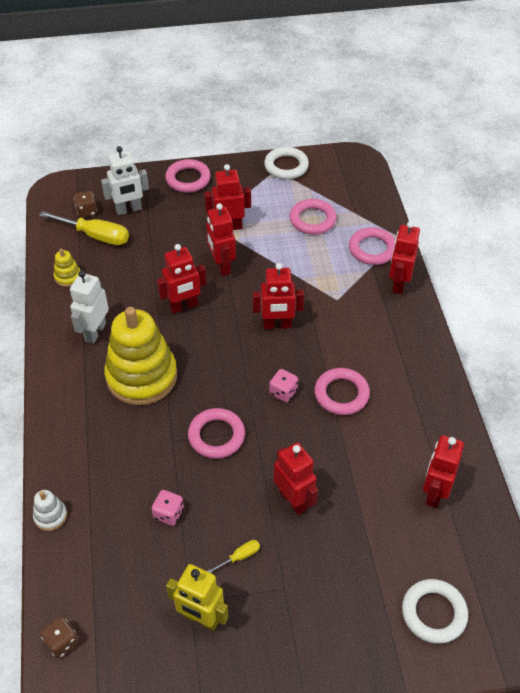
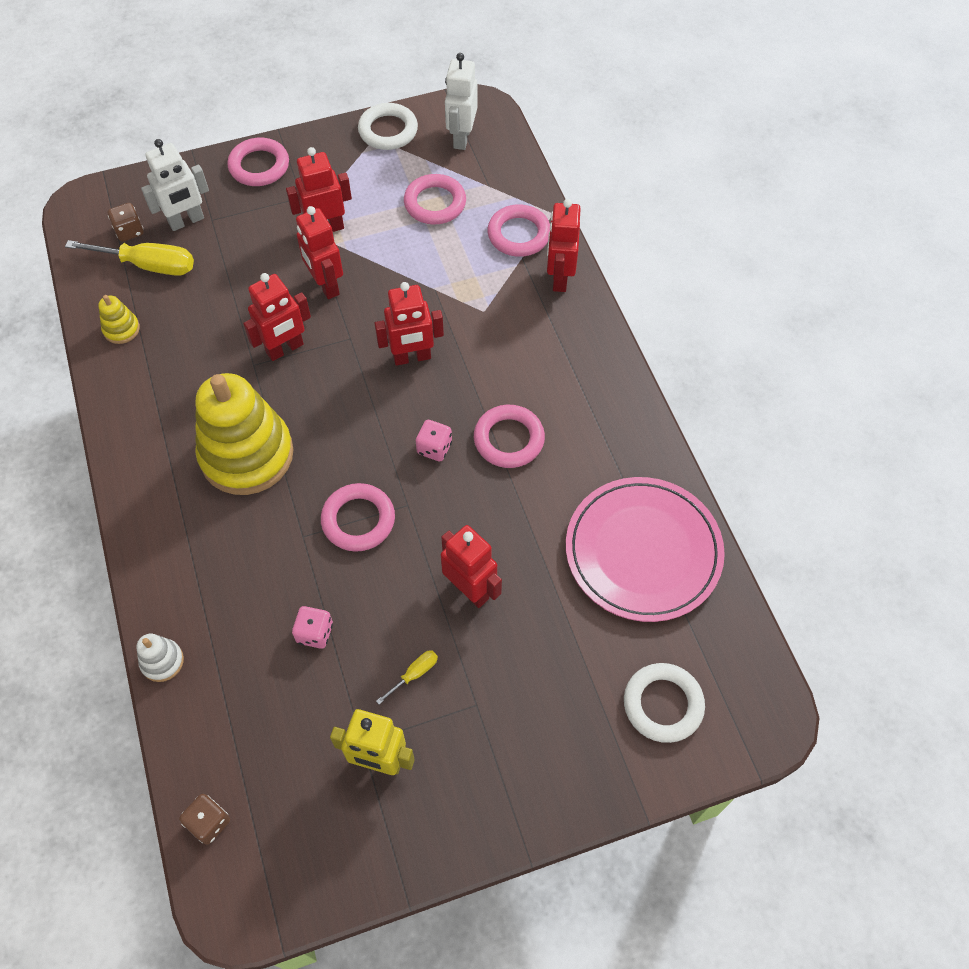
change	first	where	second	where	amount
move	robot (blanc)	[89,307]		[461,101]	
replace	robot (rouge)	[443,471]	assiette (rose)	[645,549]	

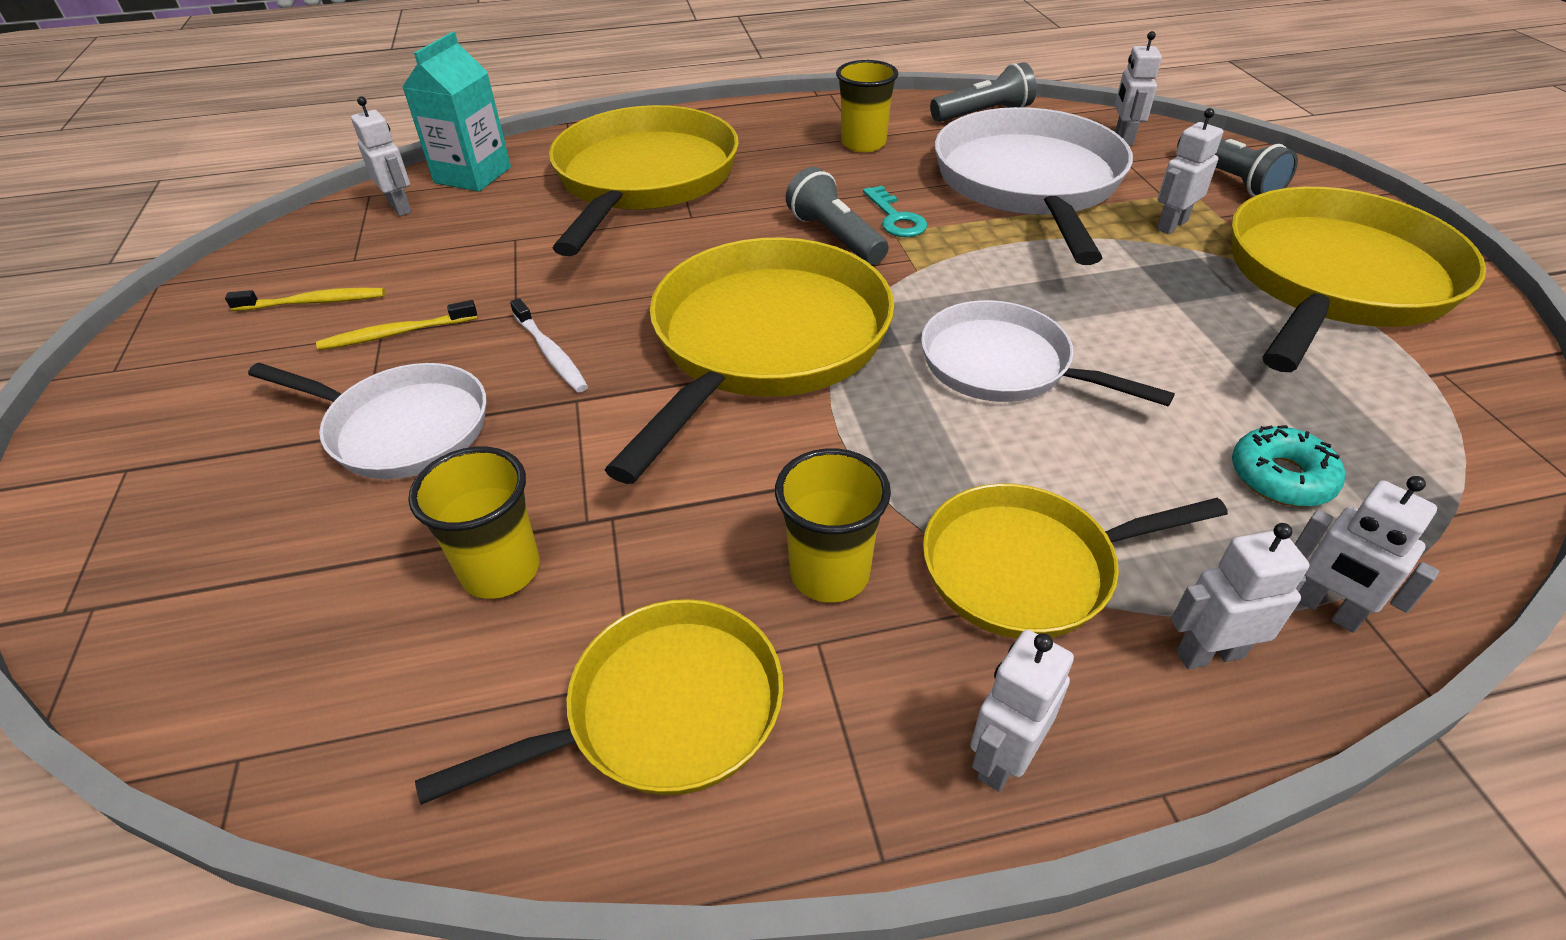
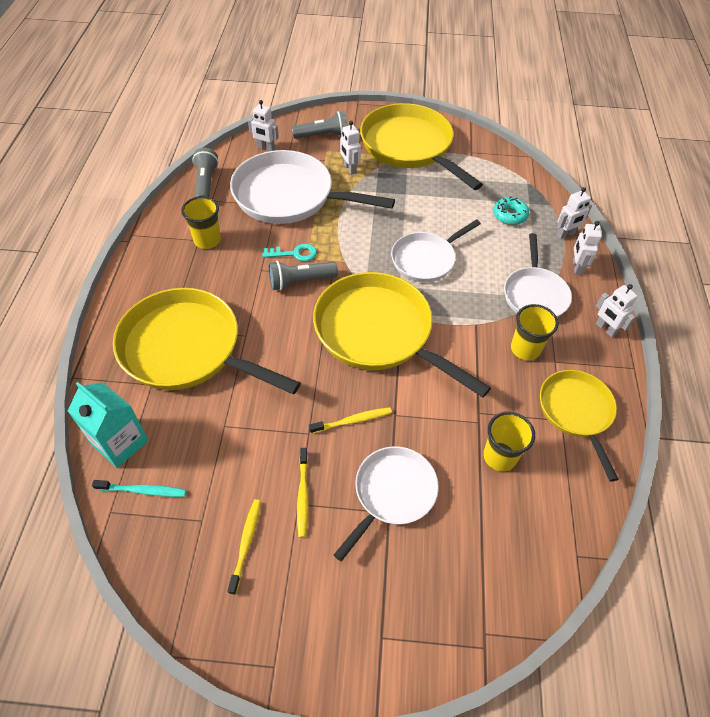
change	first	where	second	where	amount
replace	robot (blanc)	[381,156]	brosse à dents (turquoise)	[139,488]	
recolor	brosse à dents (blanc)	[549,345]	brosse à dents (jaune)	[350,420]	
recolor	poêle (jaune)	[1075,561]	poêle (blanc)	[538,275]	

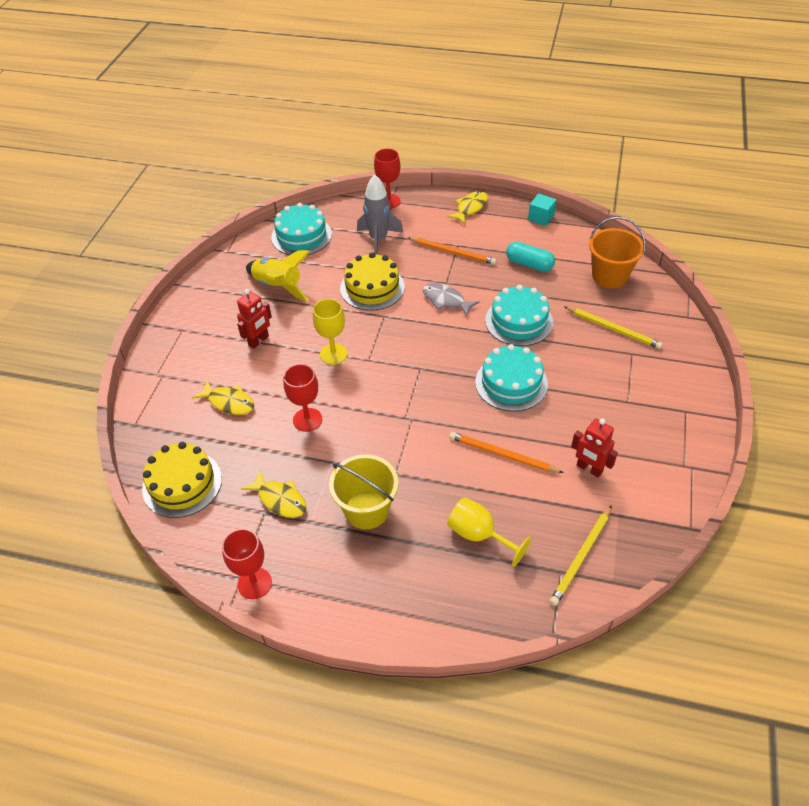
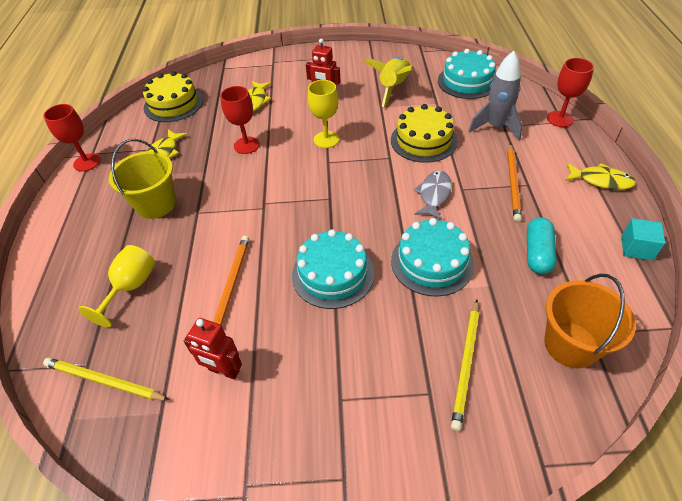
change	first	where	second	where	amount
rotate	robot (rouge)	[594,448]		[213,349]	90 degrees counterclockwise

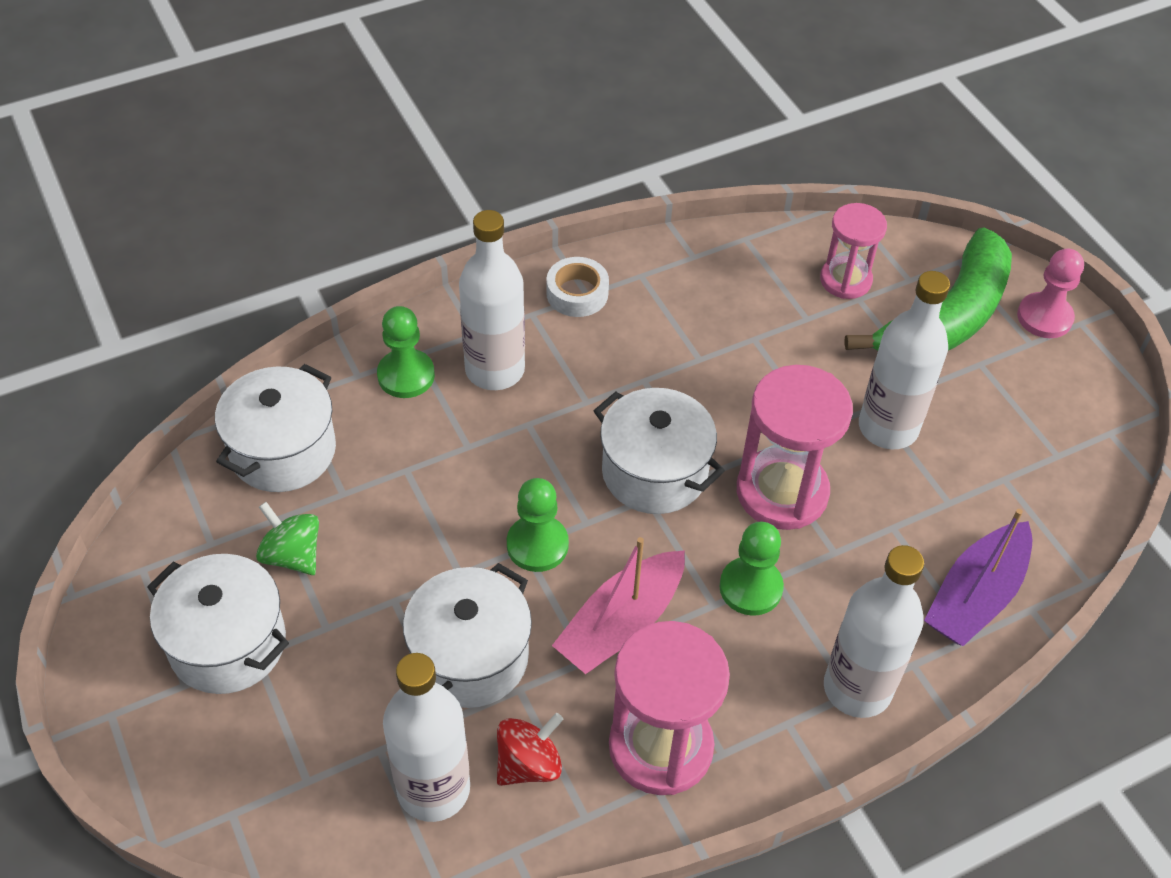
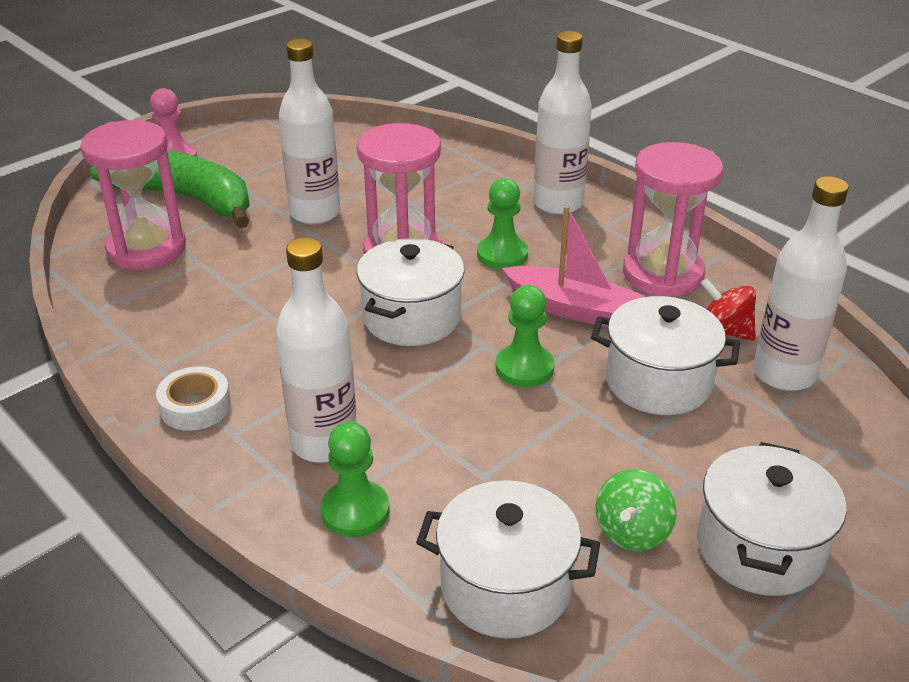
change	first	where	second	where	amount
resize	sablier (rose)	[853,251]		[133,195]	x1.59
delete	bateau (violet)	[978,577]			

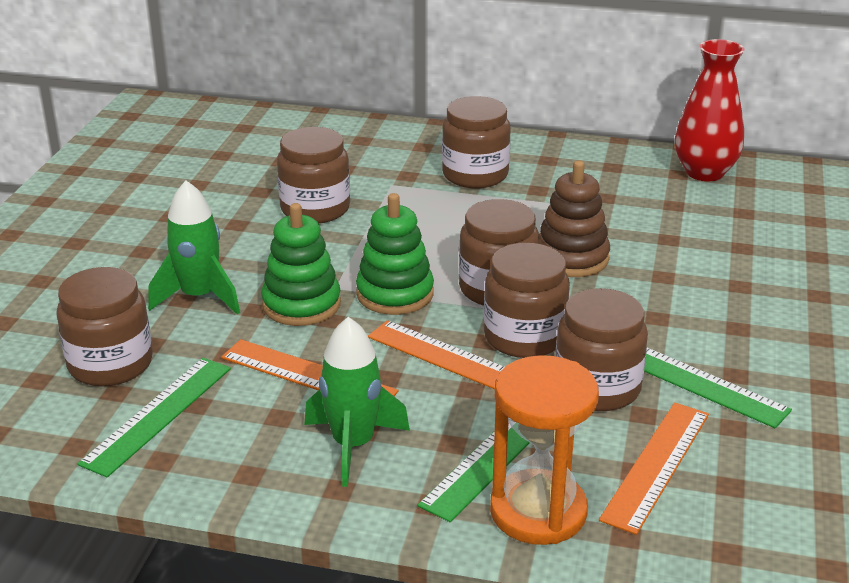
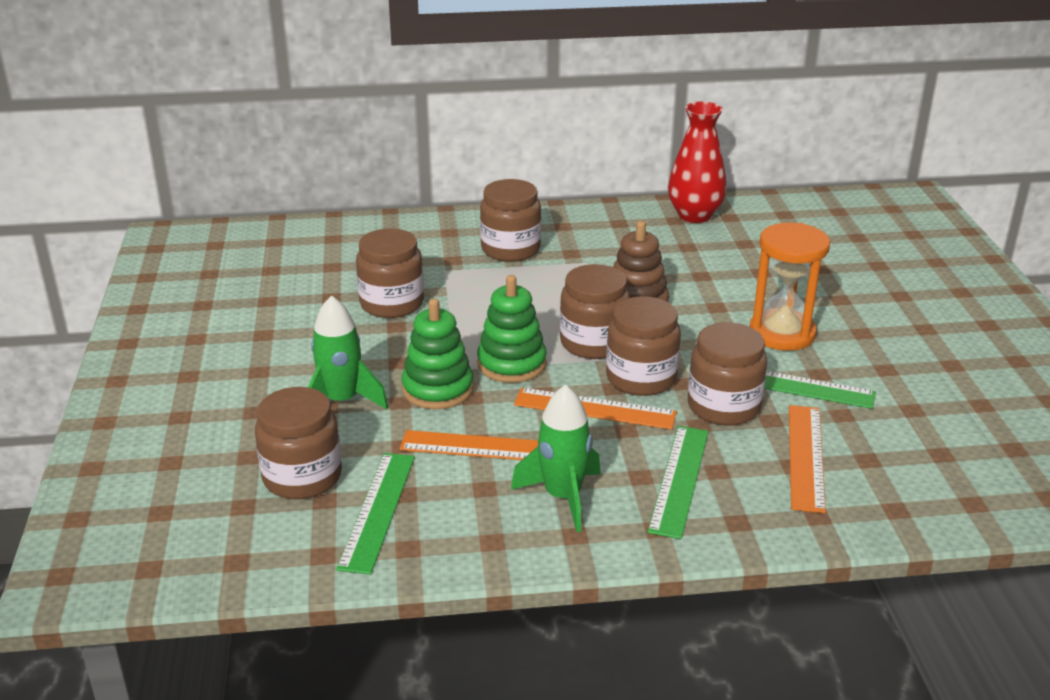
change	first	where	second	where	amount
move	sablier (orange)	[544,450]		[789,287]	

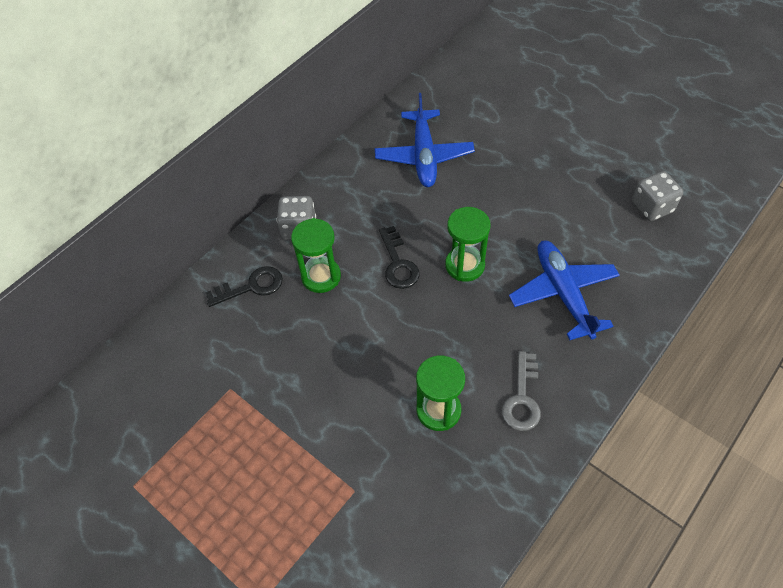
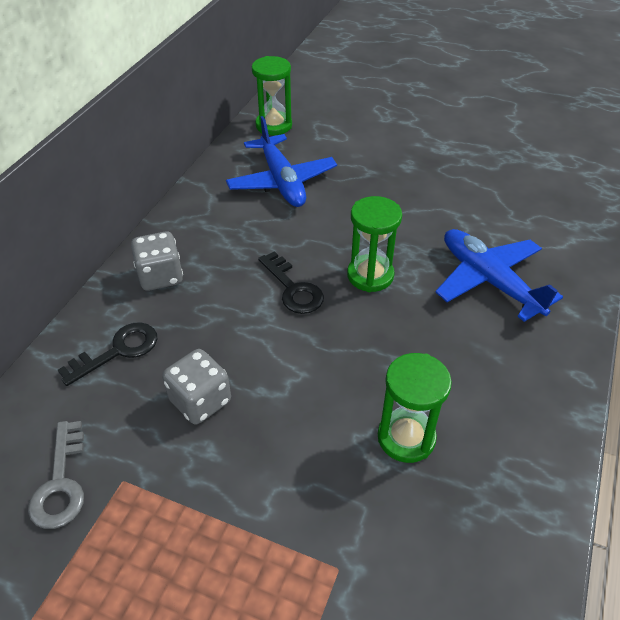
change	first	where	second	where	amount
move	clé (gris)	[521,391]		[56,475]	
move	dé (gris)	[657,196]		[196,387]	
move	sablier (vert)	[316,255]		[272,95]	

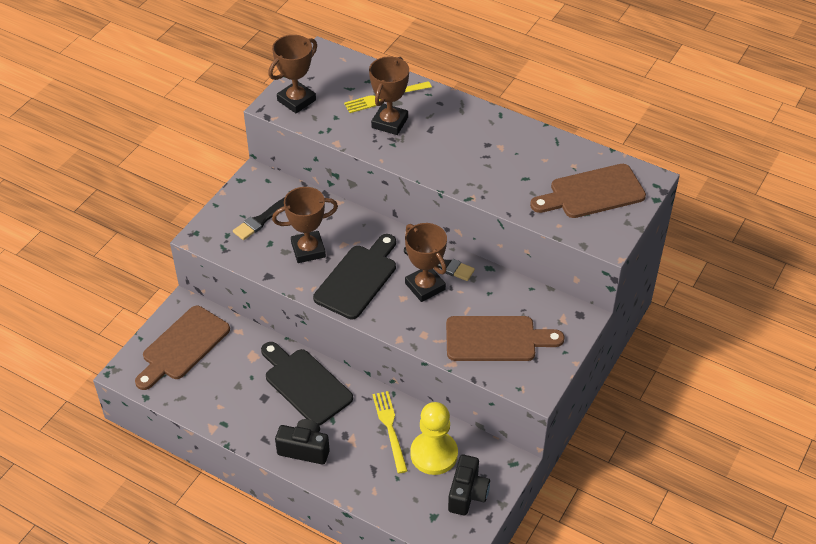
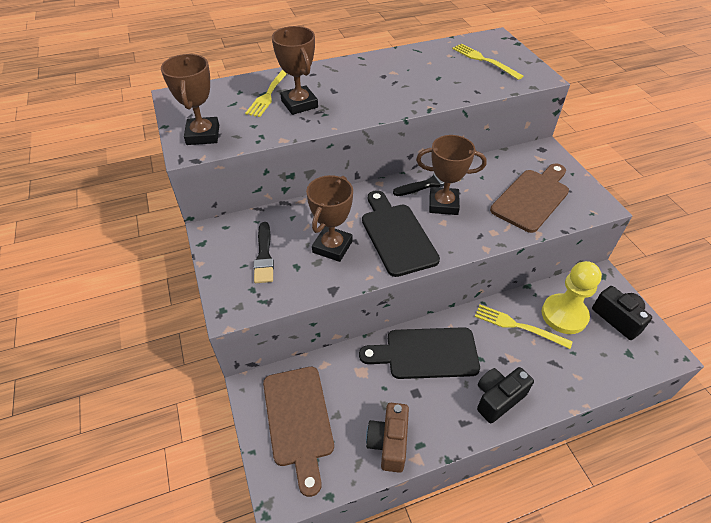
change	first	where	second	where	amount
insert			appareil photo (marron)	[387,438]	
replace	planche à découper (marron)	[588,191]	fourchette (jaune)	[487,62]	

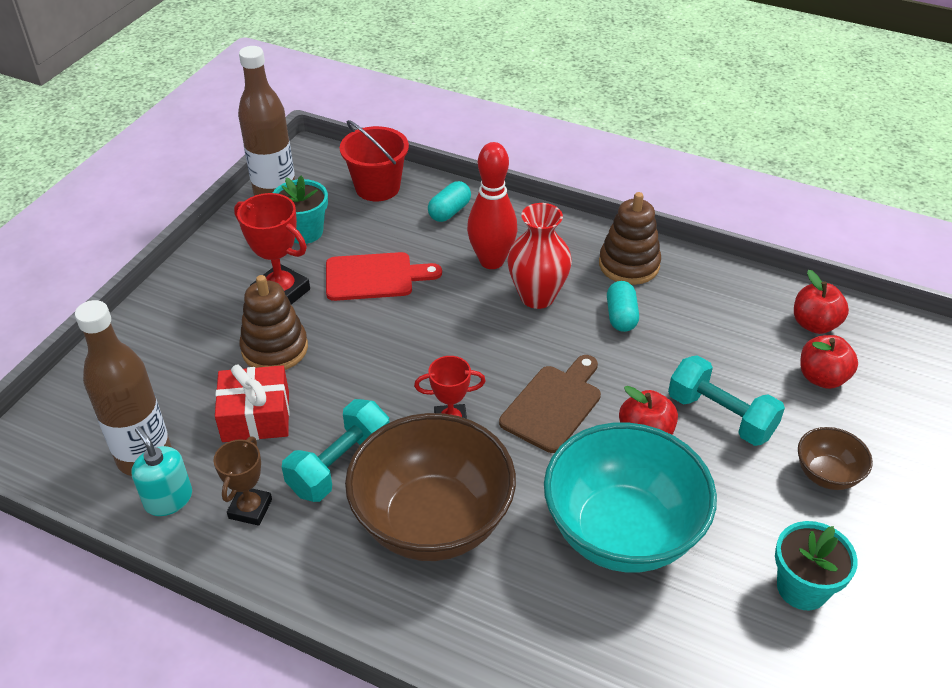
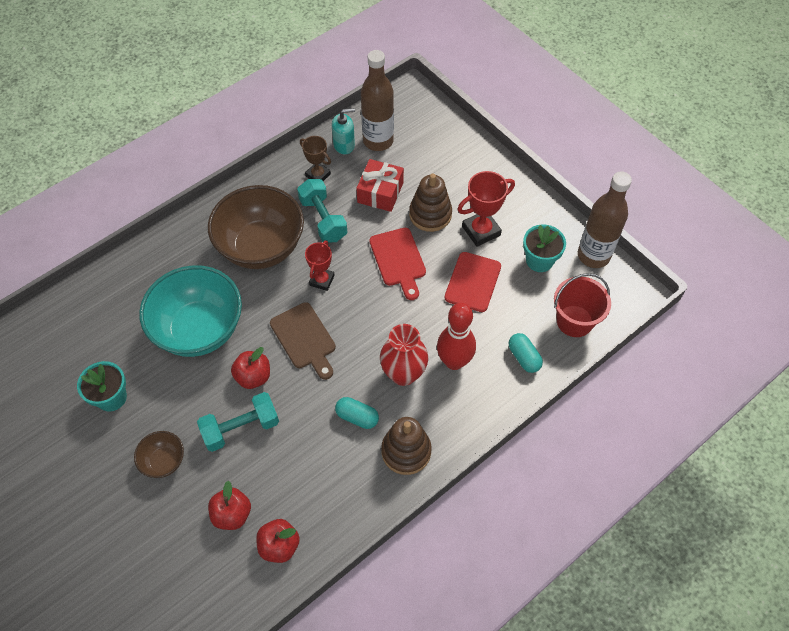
change	first	where	second	where	amount
insert			planche à découper (rouge)	[397,264]	

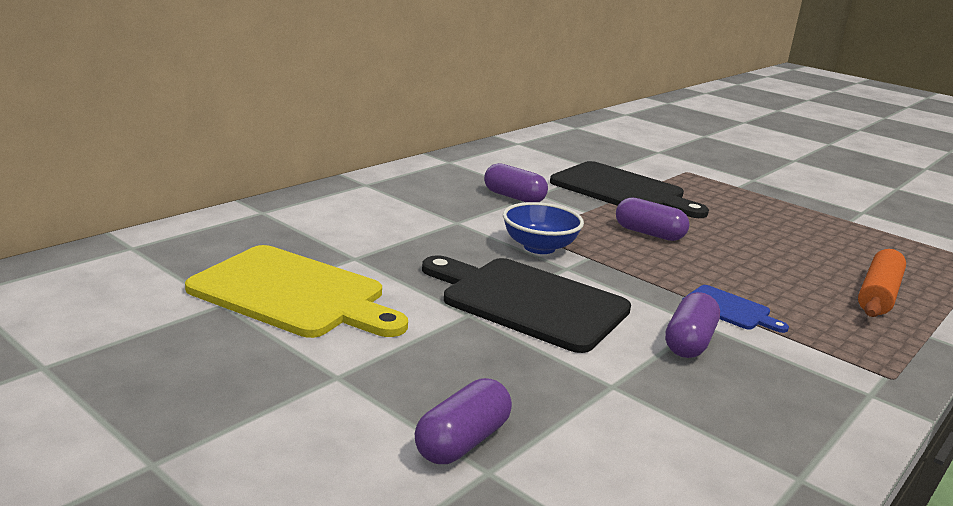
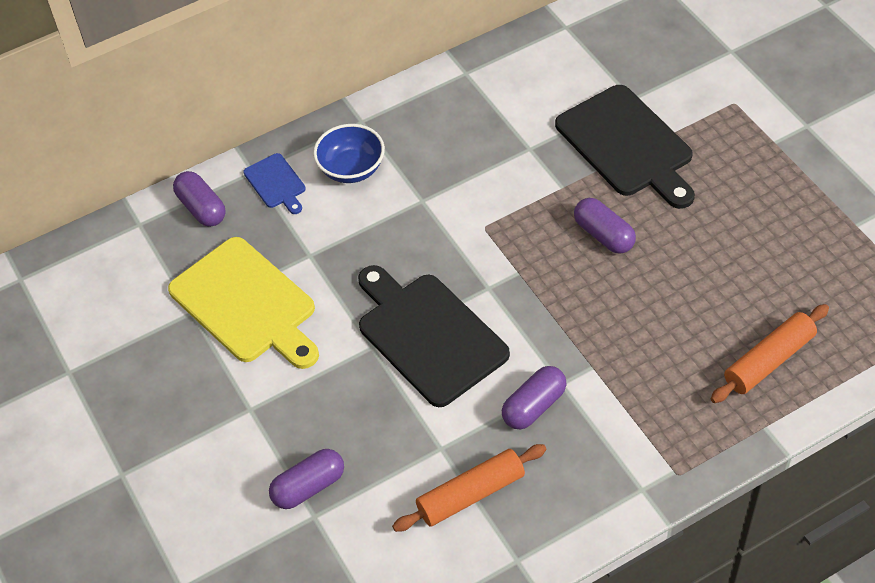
change	first	where	second	where	amount
move	gélule (violet)	[516,182]		[199,199]	
move	planche à découper (bleu)	[735,309]		[275,183]	
move	bol (bleu)	[543,228]		[349,153]	
insert			rouleau à pâtisserie (orange)	[469,488]	

